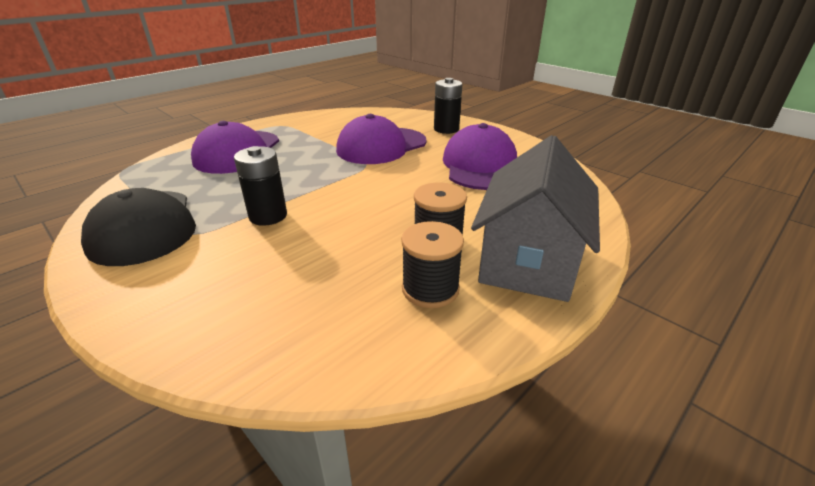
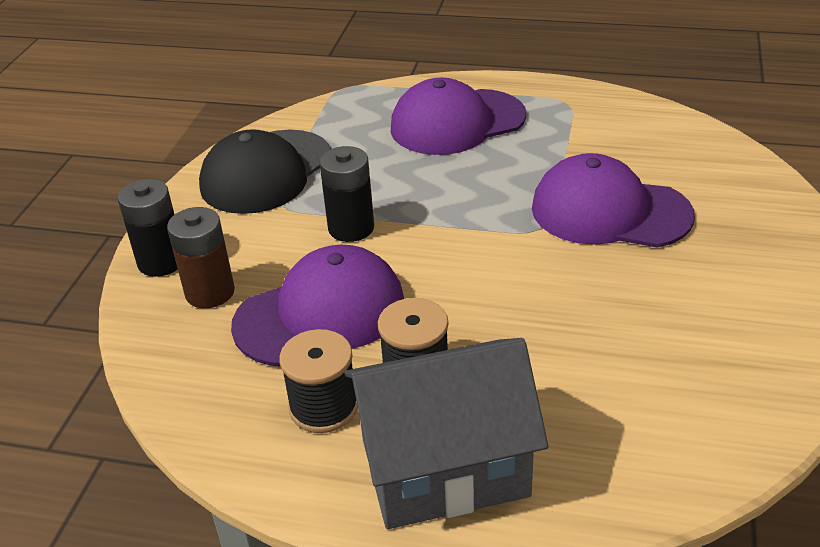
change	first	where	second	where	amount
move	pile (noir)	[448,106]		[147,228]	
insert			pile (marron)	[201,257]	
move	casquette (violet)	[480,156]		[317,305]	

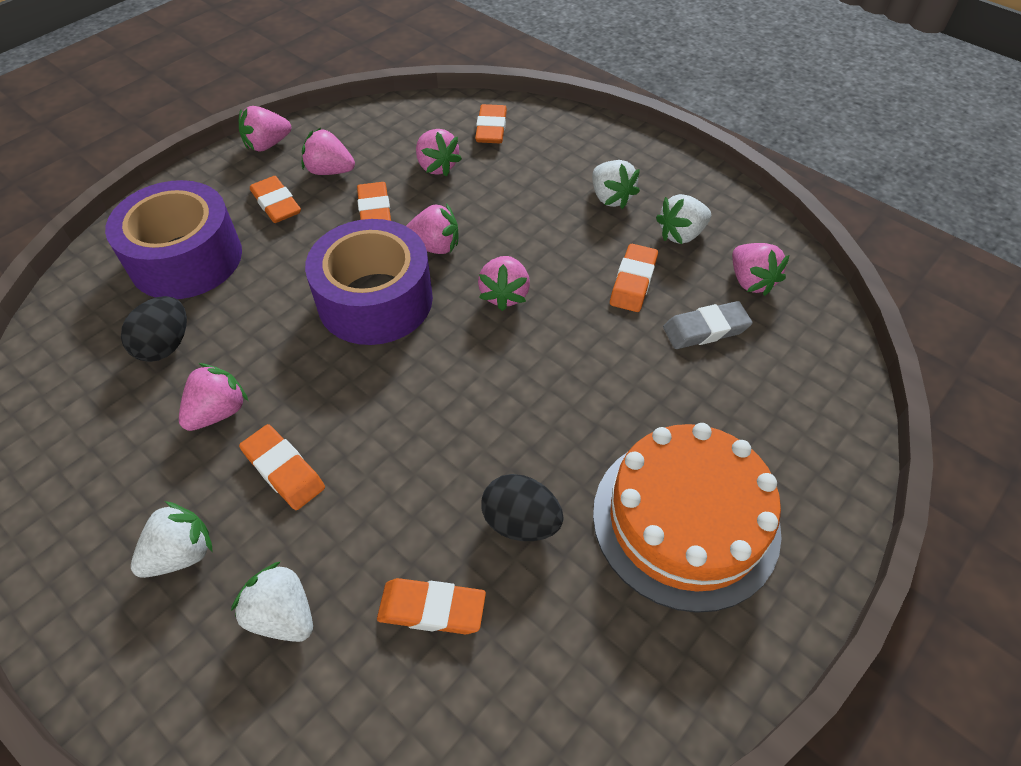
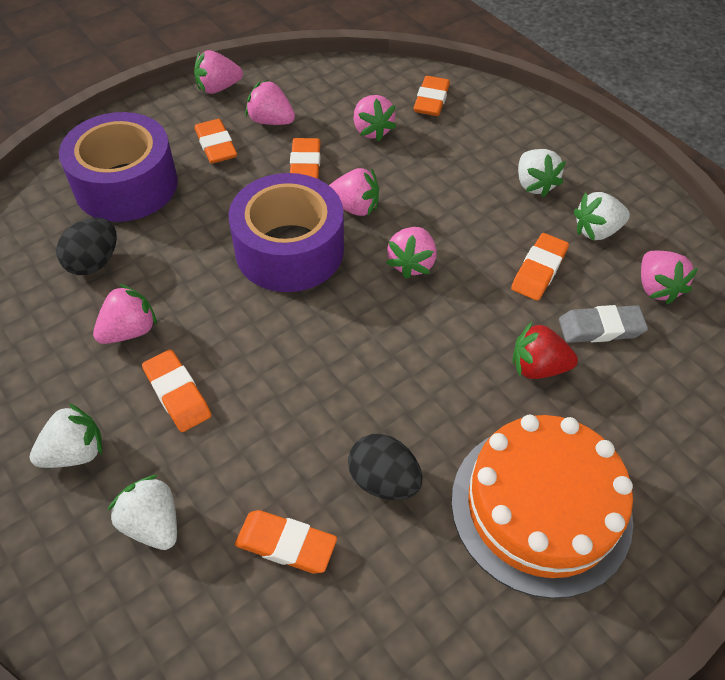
change	first	where	second	where	amount
insert			fraise (rouge)	[545,350]	

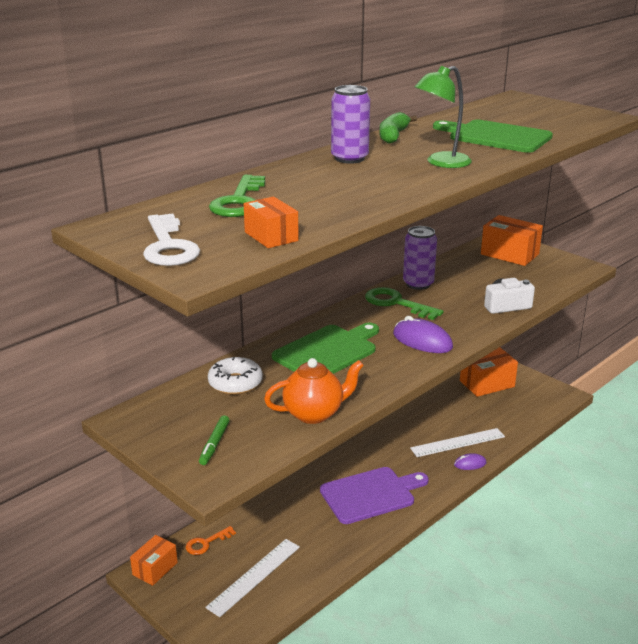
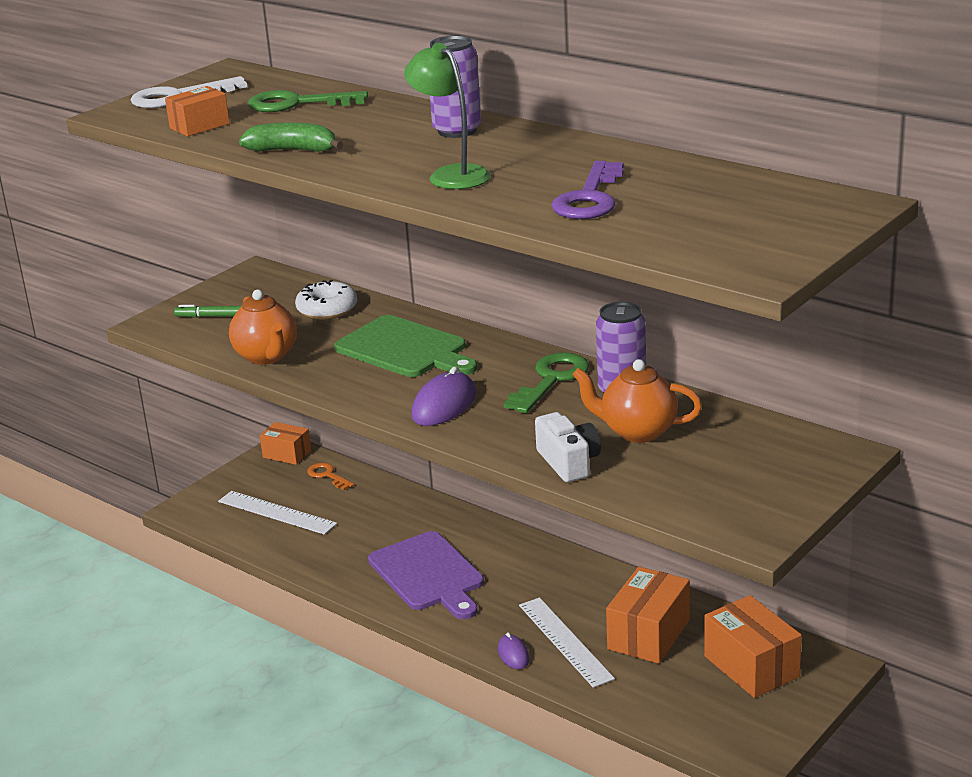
change	first	where	second	where	amount
move	banane (vert)	[398,128]		[291,137]	
replace	planche à découper (vert)	[493,136]	clé (violet)	[587,190]	
insert			théière (orange)	[637,401]	
move	boîte (orange)	[512,240]		[648,615]	

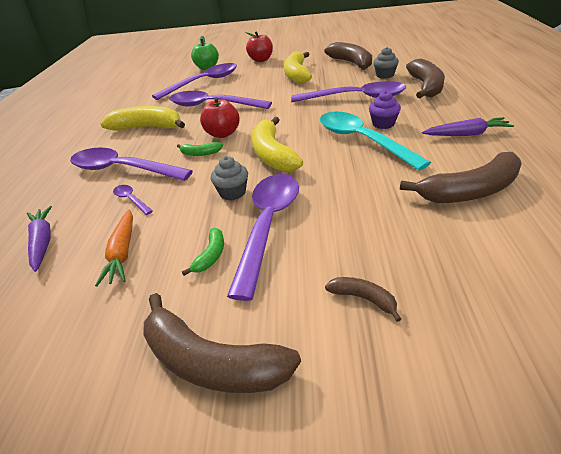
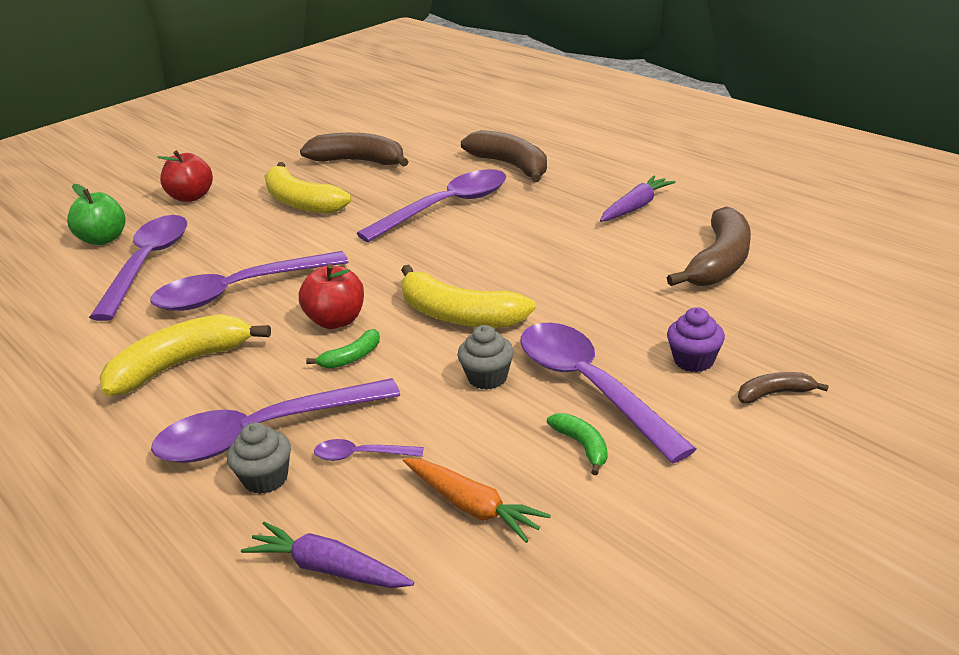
change	first	where	second	where	amount
move	muffin (gris)	[386,63]		[259,458]	
move	muffin (violet)	[385,110]		[696,339]	
delete	banane (marron)	[222,343]			
delete	cuillère (turquoise)	[375,141]			

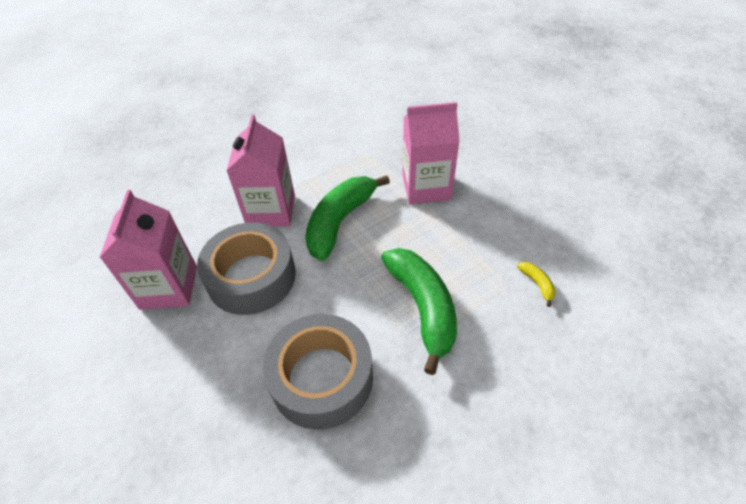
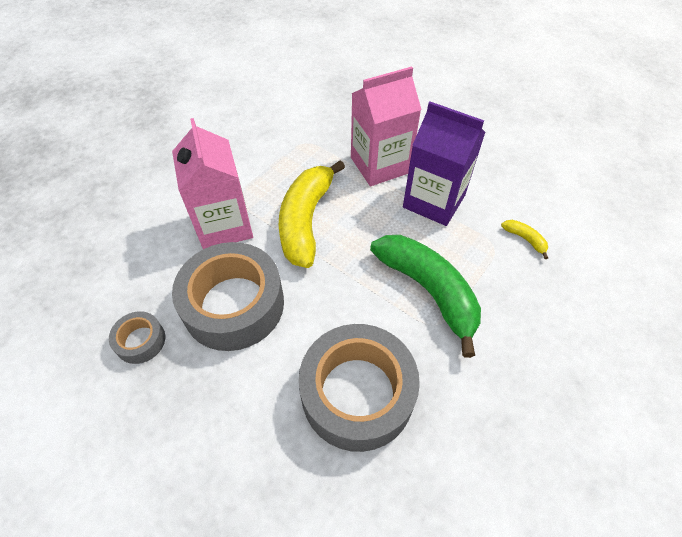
change	first	where	second	where	amount
replace	brique de lait (rose)	[148,250]	ruban adhésif (gris)	[137,337]	
recolor	banane (vert)	[347,218]	banane (jaune)	[312,214]	
insert			brique de lait (violet)	[444,164]	

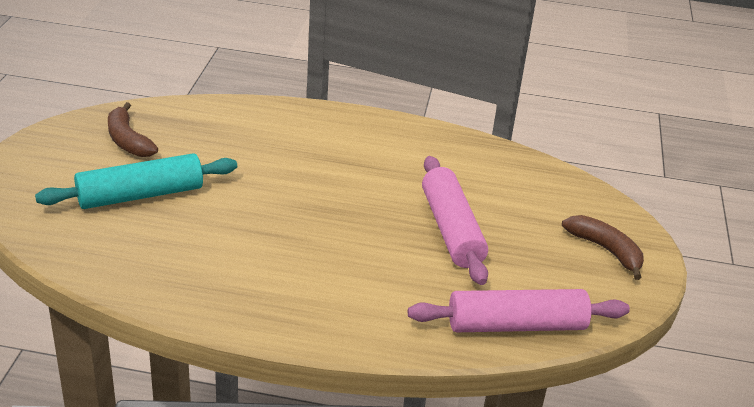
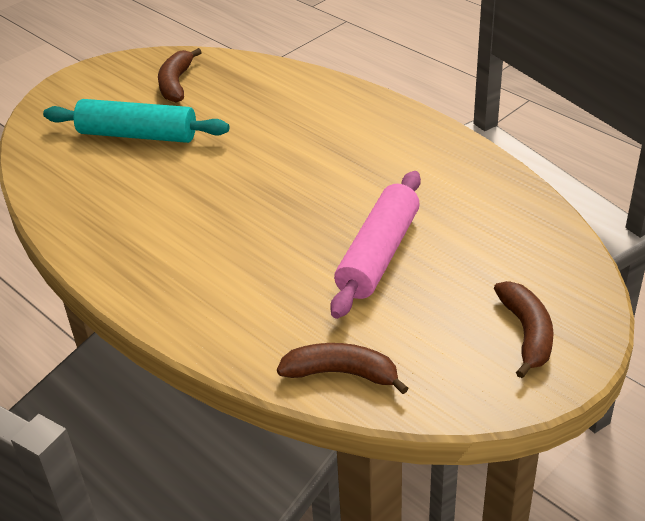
change	first	where	second	where	amount
replace	rouleau à pâtisserie (rose)	[519,310]	banane (marron)	[342,368]	

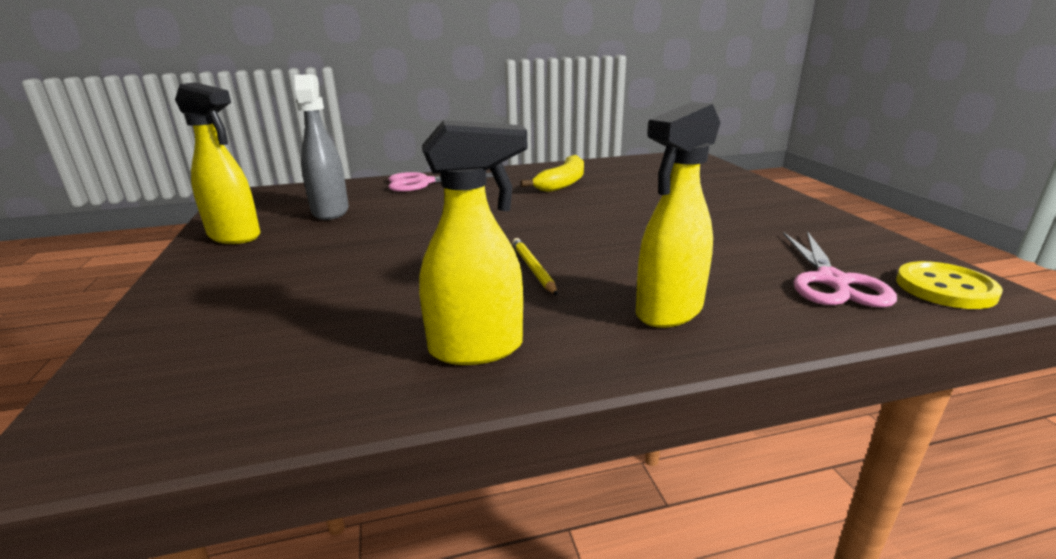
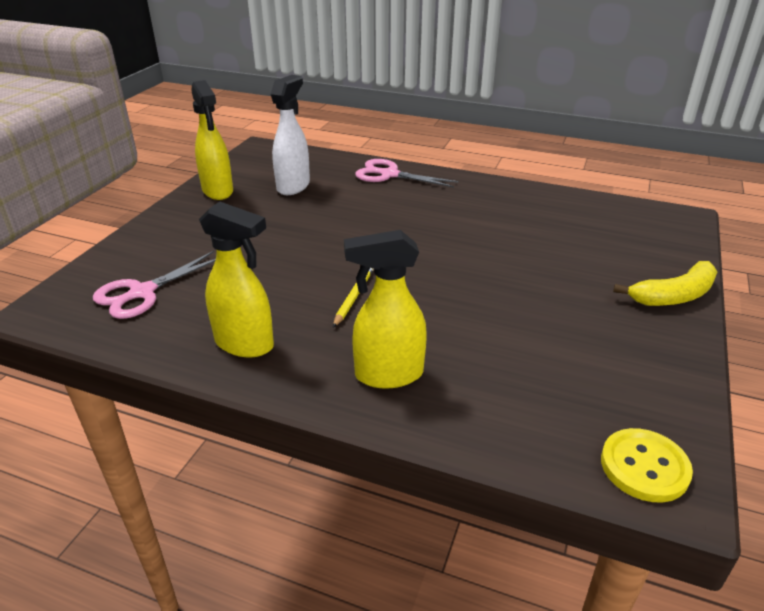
change	first	where	second	where	amount
move	ciseaux (rose)	[840,269]		[154,285]	
recolor	vaporisateur (gris)	[321,147]	vaporisateur (blanc)	[290,135]	
move	banane (jaune)	[552,173]		[665,283]	

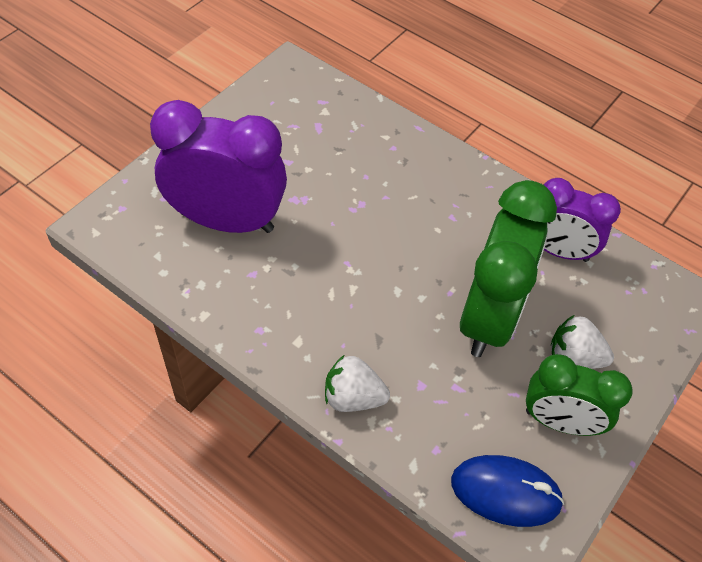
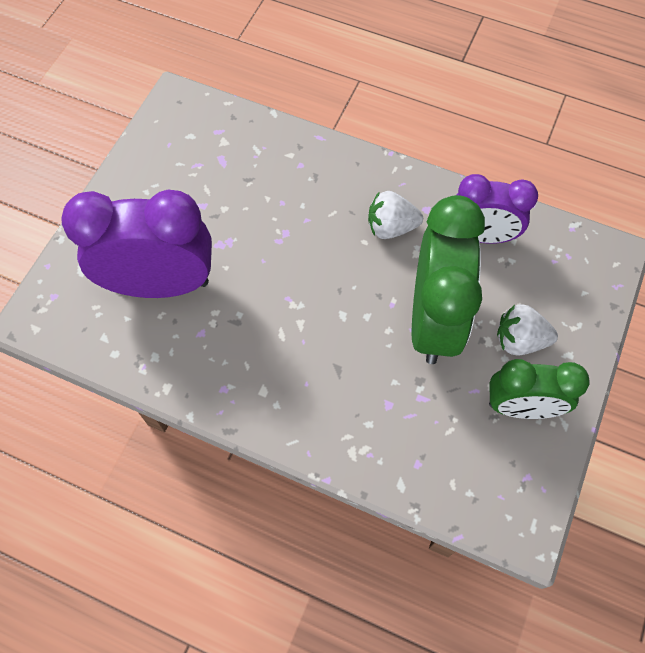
change	first	where	second	where	amount
move	fraise (blanc)	[357,383]		[395,215]	
delete	souris (bleu)	[507,491]			

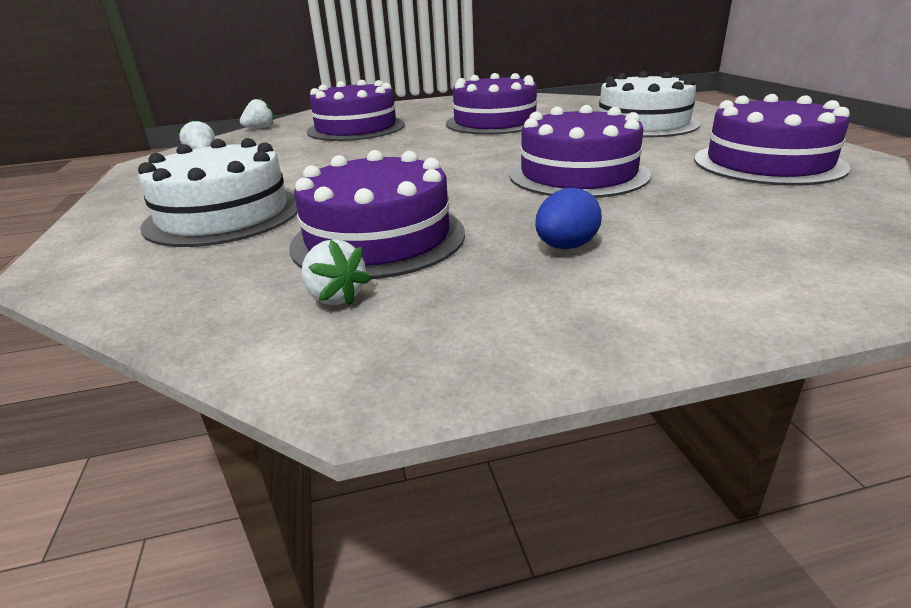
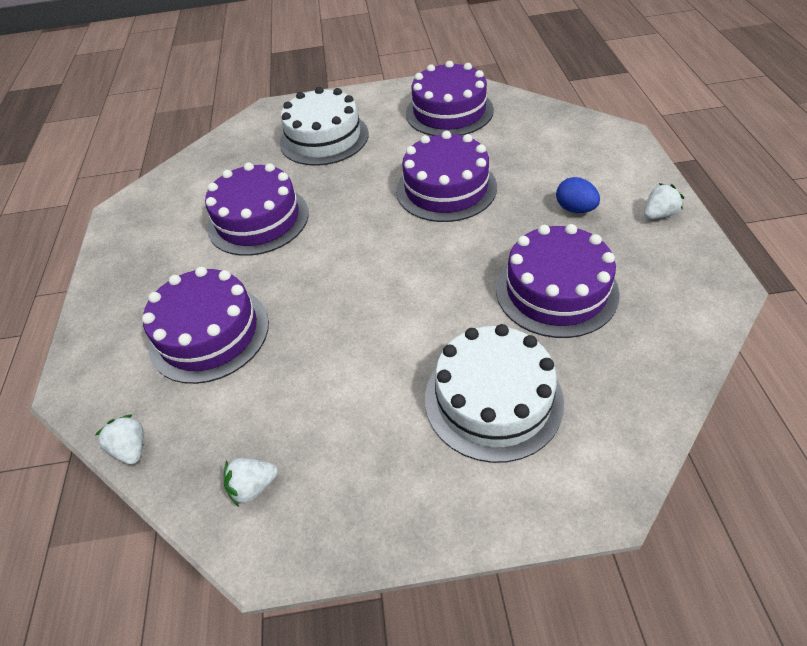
change	first	where	second	where	amount
move	fraise (blanc)	[336,272]		[664,201]	

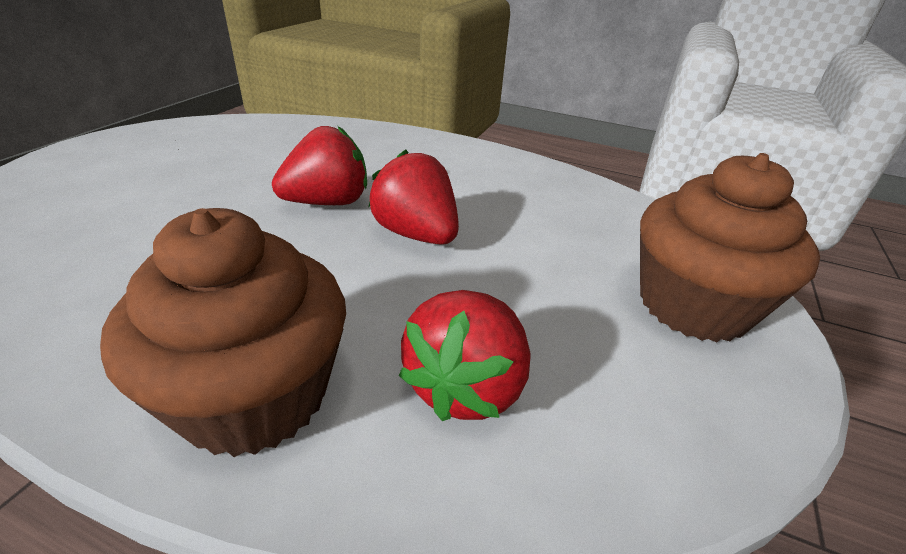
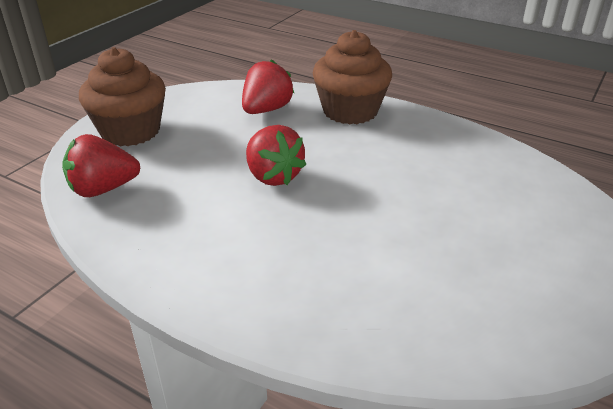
change	first	where	second	where	amount
move	fraise (rouge)	[319,165]		[101,165]	

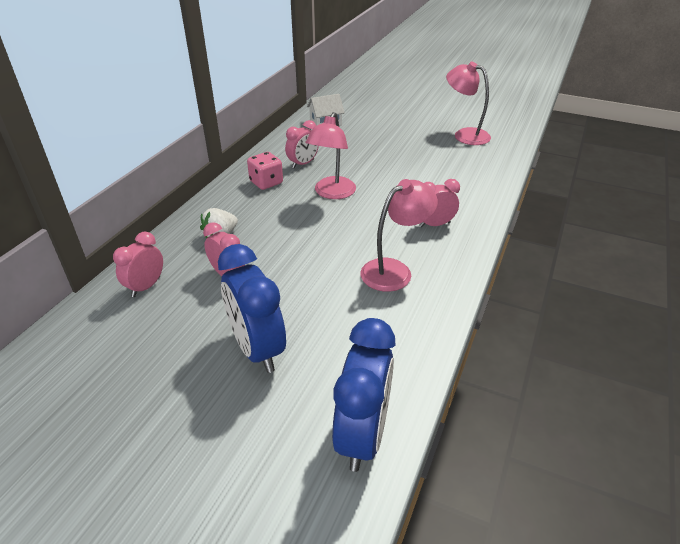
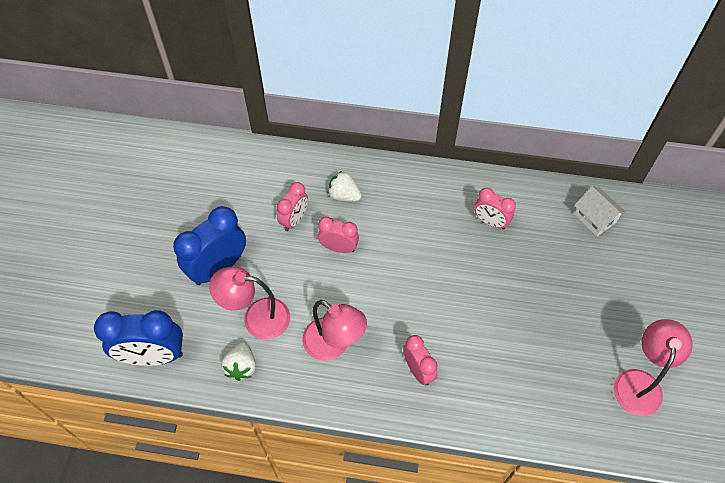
change	first	where	second	where	amount
move	lampe (rose)	[330,155]		[249,303]	
insert			fraise (blanc)	[238,361]	
move	réveil (rose)	[138,264]		[338,235]	
delete	dé (rose)	[265,171]			

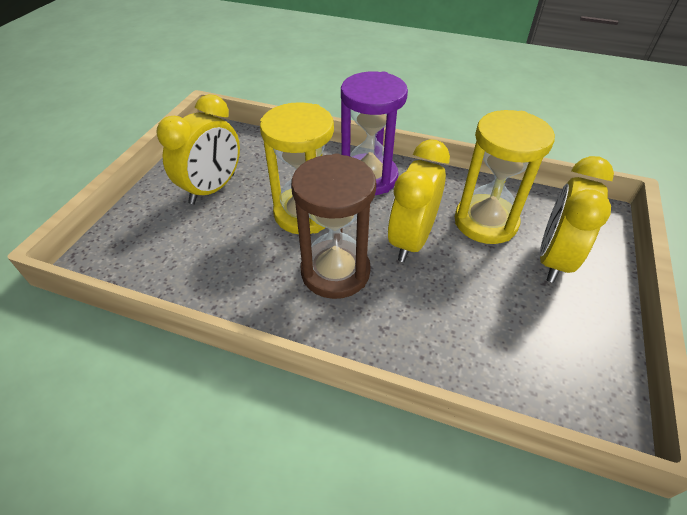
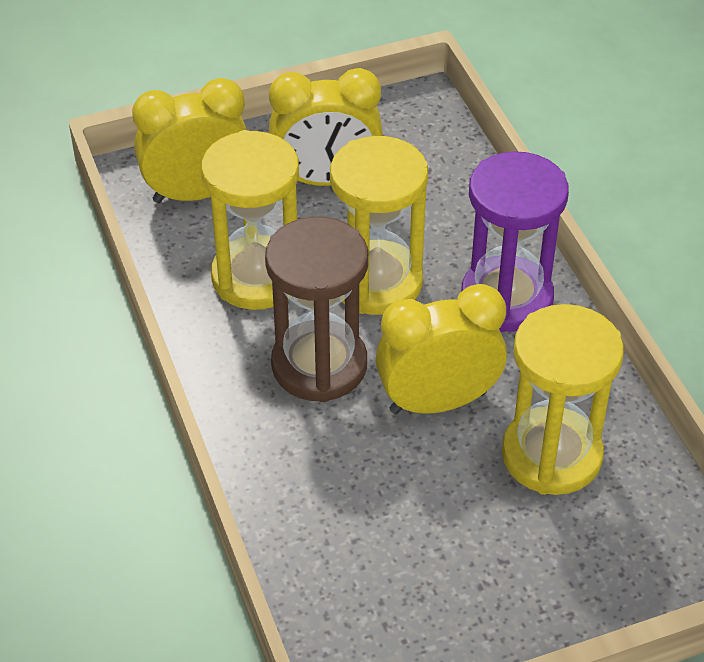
change	first	where	second	where	amount
move	réveil (jaune)	[577,219]		[189,140]	
insert			sablier (jaune)	[250,220]	

